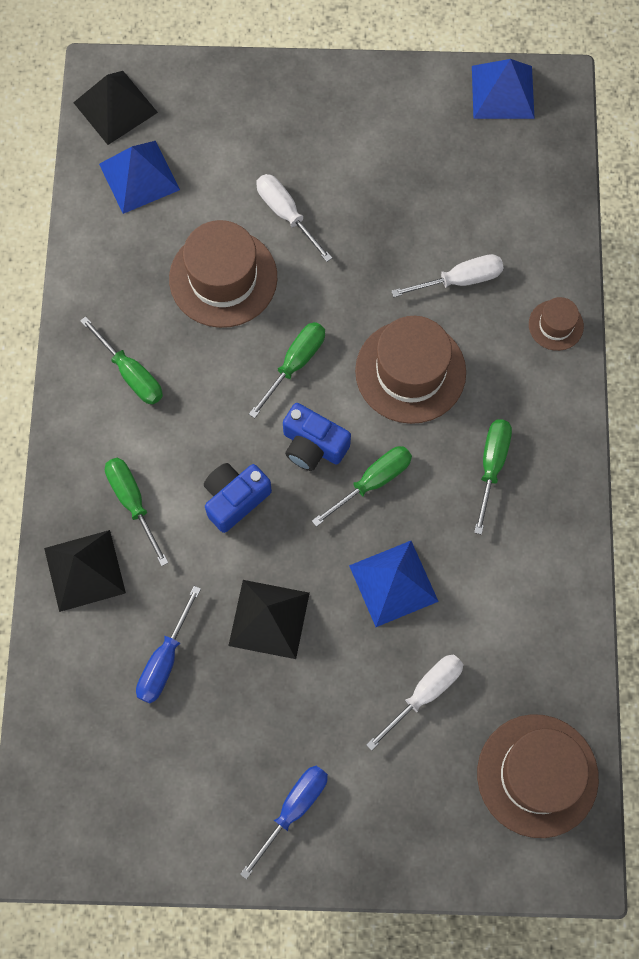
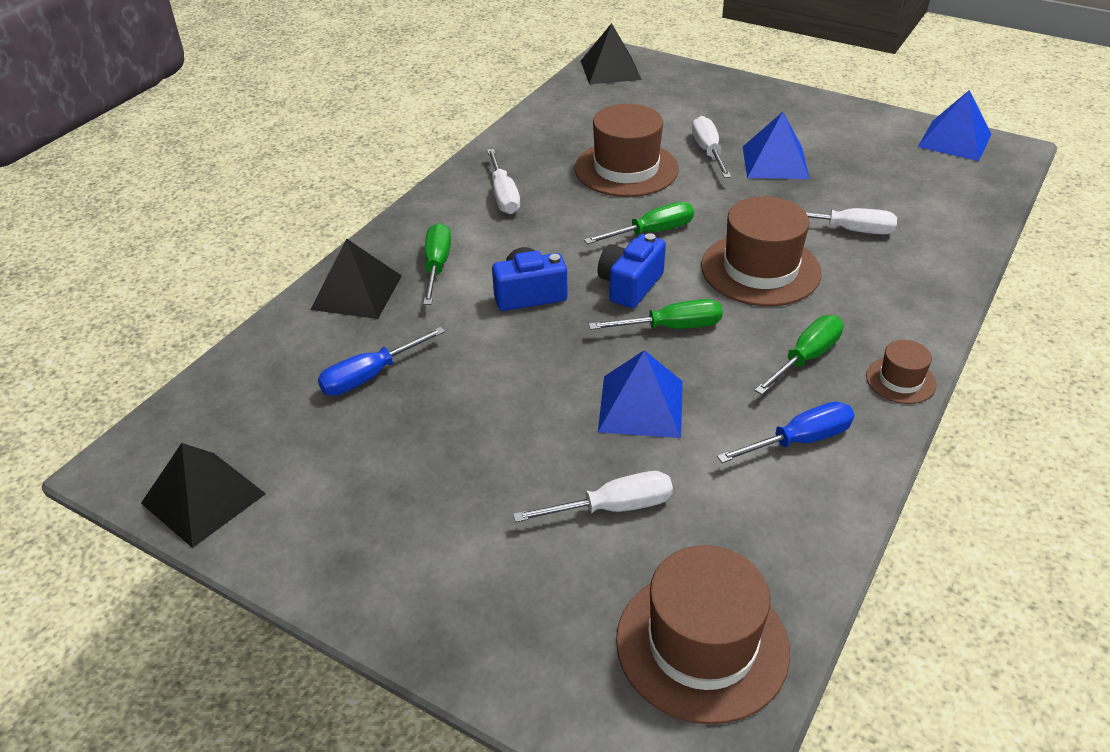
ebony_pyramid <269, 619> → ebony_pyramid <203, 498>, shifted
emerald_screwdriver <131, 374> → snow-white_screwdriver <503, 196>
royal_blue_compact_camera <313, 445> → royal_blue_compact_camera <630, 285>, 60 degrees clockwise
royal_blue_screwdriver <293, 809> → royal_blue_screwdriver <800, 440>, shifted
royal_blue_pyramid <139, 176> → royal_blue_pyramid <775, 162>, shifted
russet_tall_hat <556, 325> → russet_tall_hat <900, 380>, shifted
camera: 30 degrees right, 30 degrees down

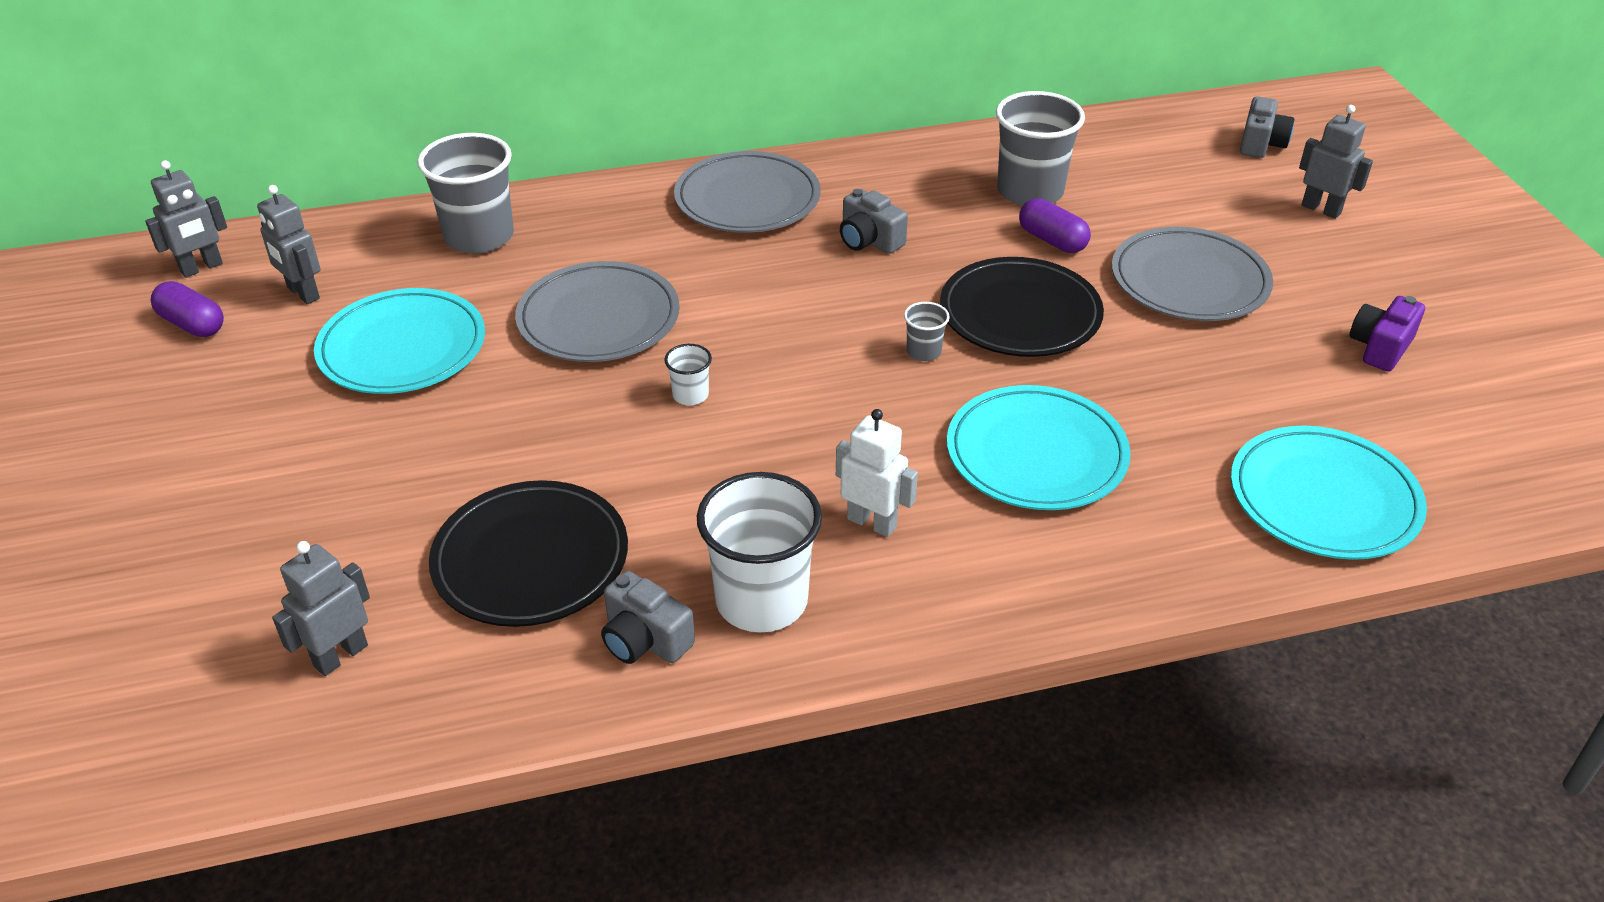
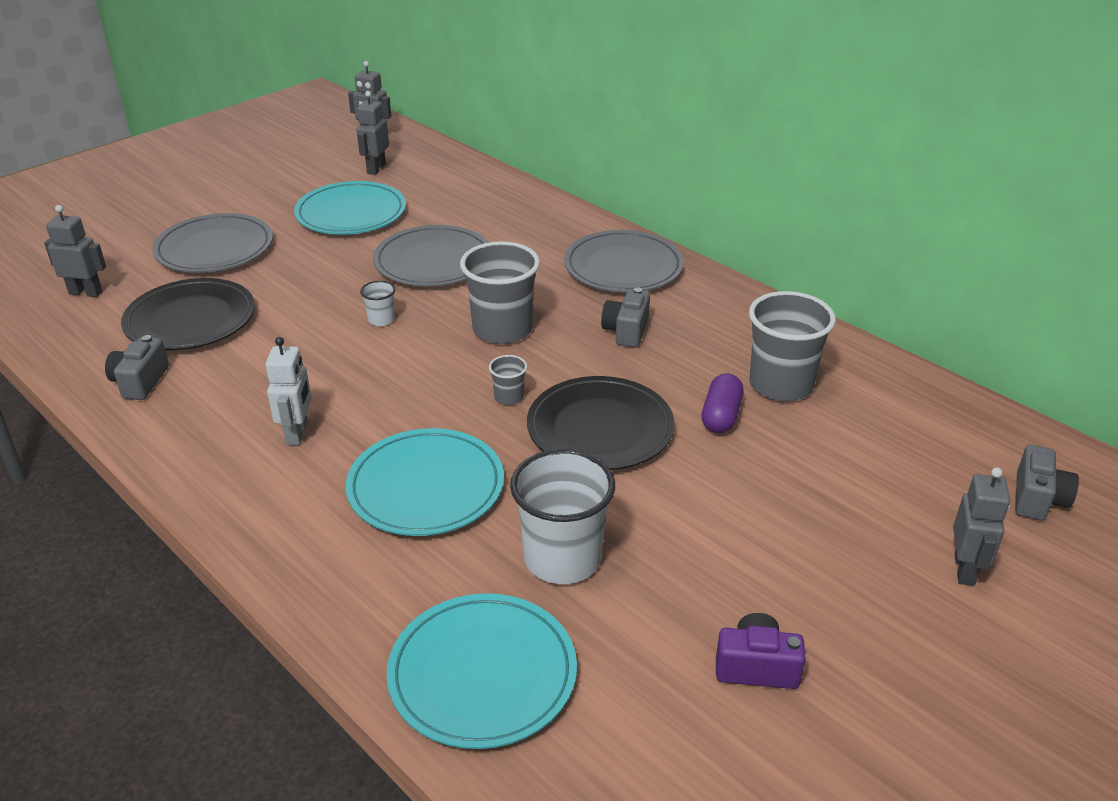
grey_plate <1189, 281> → grey_plate <214, 248>, shifted
grey_beaker <479, 237> → grey_beaker <502, 330>, shifted
snow-white_beaker <761, 600> → snow-white_beaker <562, 558>, shifted
grey_compact_camera <1261, 144> → grey_compact_camera <1037, 499>, 60 degrees counterclockwise
royal_purple_pill <192, 324> → -
camera: 60 degrees right, 5 degrees down

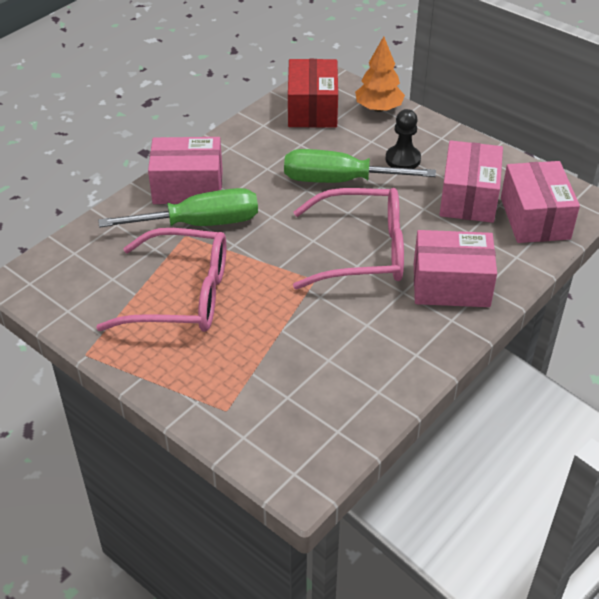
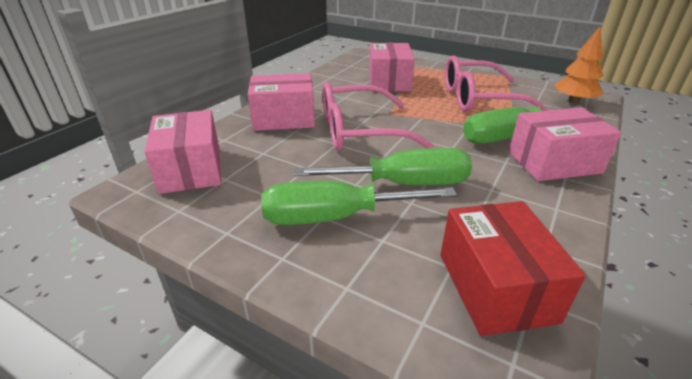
ebony_chess_pawn <403, 159> → emerald_screwdriver <335, 217>
rose-pink_parcel <468, 198> → rose-pink_parcel <389, 81>, shifted
bright_orange_fir_tree <378, 108> → bright_orange_fir_tree <574, 101>, shifted
camera: 170 degrees right, 10 degrees down

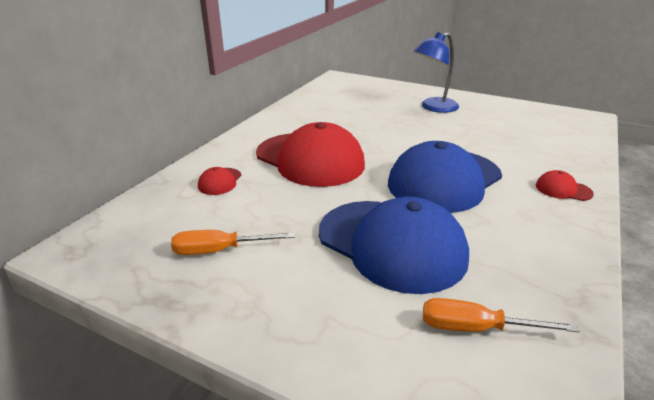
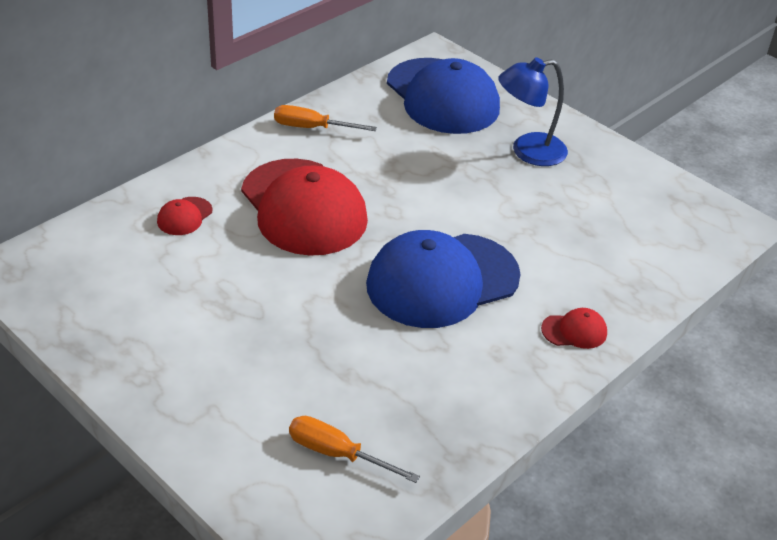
bright_orange_screwdriver <219, 250> → bright_orange_screwdriver <312, 128>, shifted
royal_blue_peaked_cap <391, 244> → royal_blue_peaked_cap <442, 96>, shifted
red_peaked_cap <563, 189> → red_peaked_cap <574, 331>, 135 degrees clockwise
camera: 15 degrees right, 10 degrees up

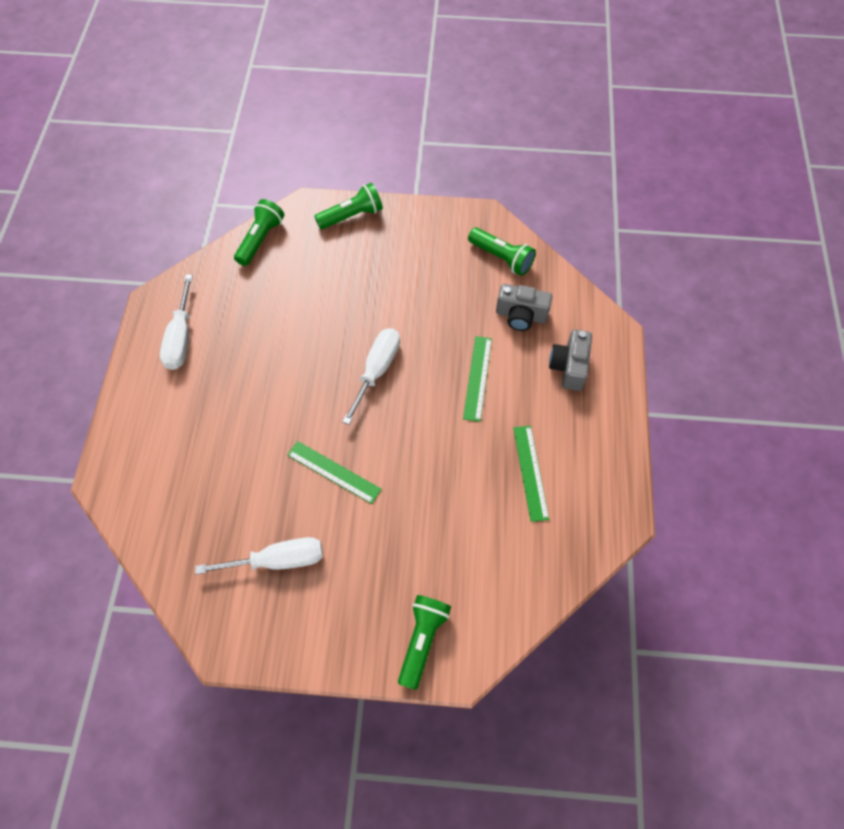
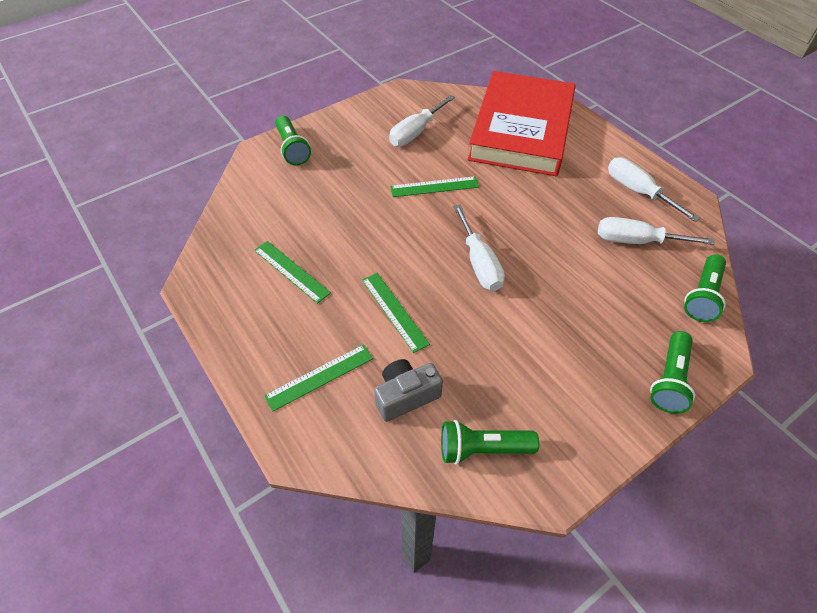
grey_compact_camera <569, 367> → emerald_ruler <319, 377>
- → red_hardback <521, 129>
- → snow-white_screwdriver <636, 241>
emerald_torch <260, 239> → emerald_torch <702, 296>, 45 degrees clockwise
camera: 140 degrees right, 10 degrees down

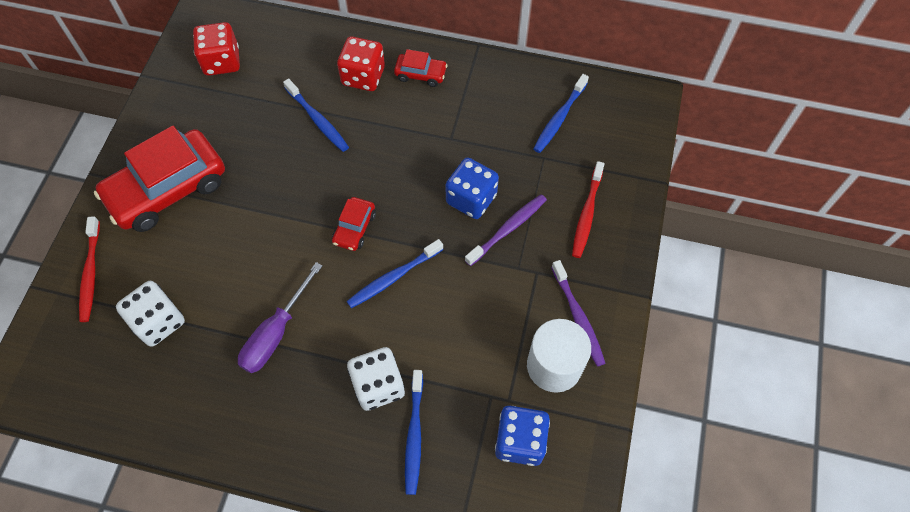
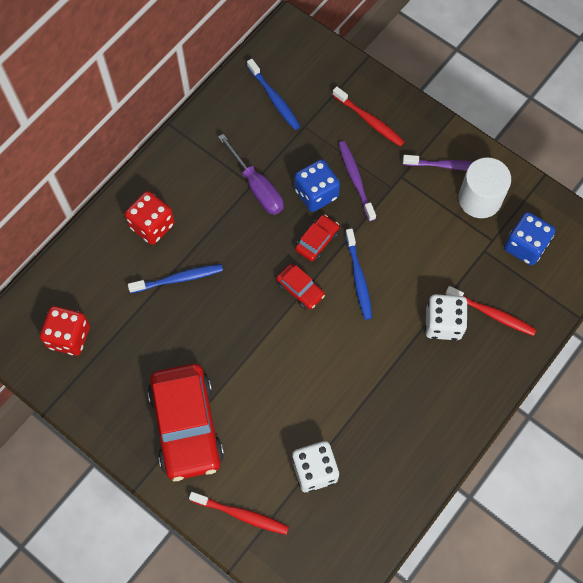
royal_purple_screwdriver <276, 333> → royal_purple_screwdriver <257, 187>, shifted
red_automobile <421, 74> → red_automobile <317, 241>, shifted
royal_blue_tooth_brush <414, 435> → red_tooth_brush <492, 314>
camera: 65 degrees left, 5 degrees up

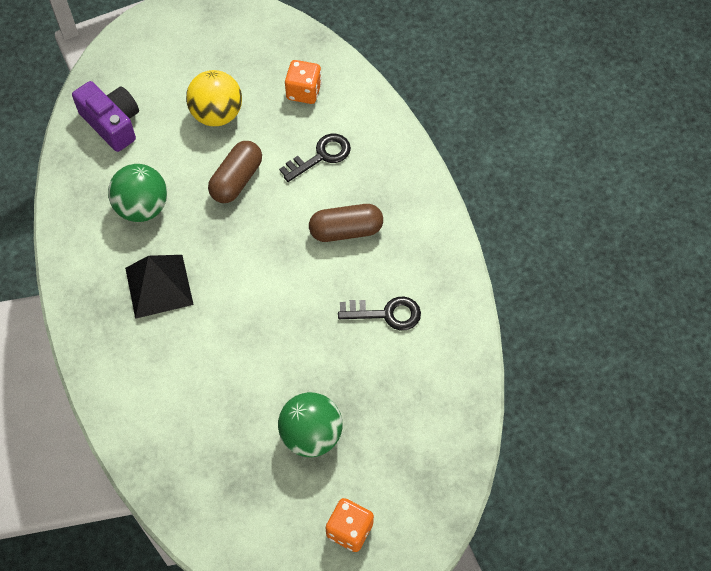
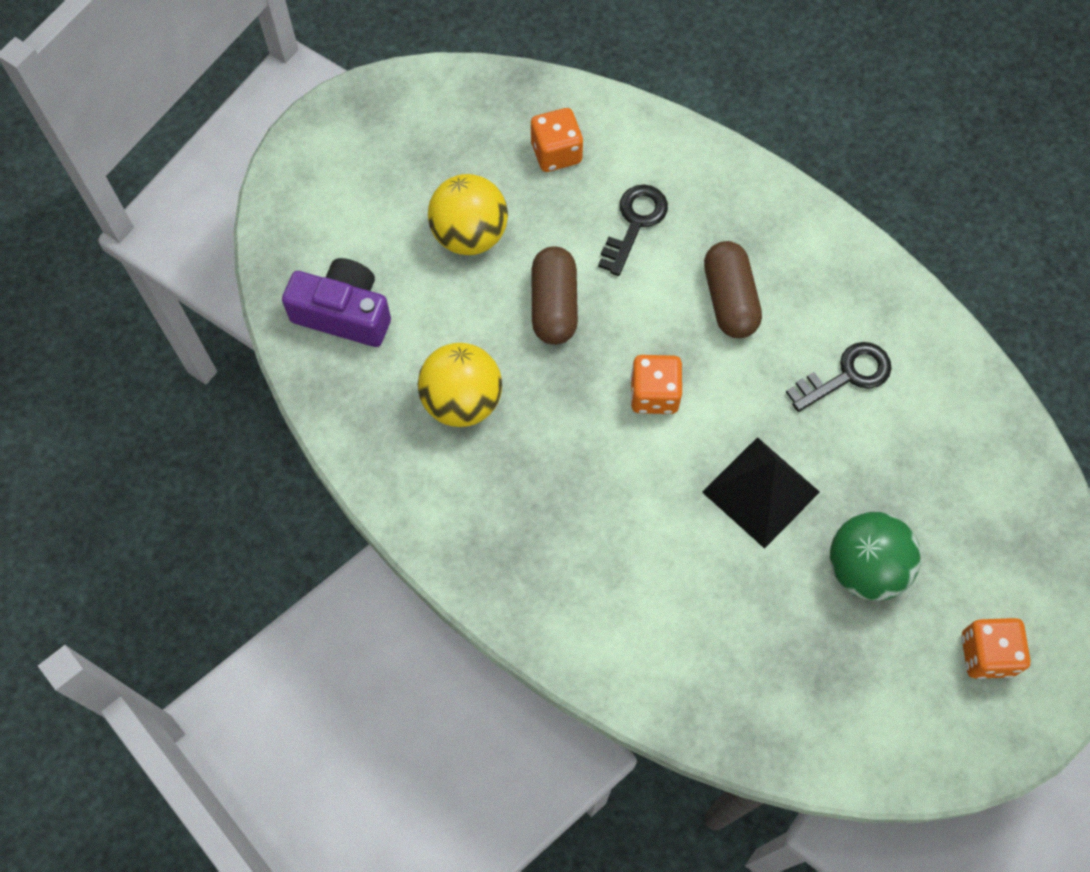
emerald_sphere <142, 207> → bright_yellow_sphere <462, 401>
- → bright_orange_game_die <654, 394>
ebony_pyramid <159, 286> → ebony_pyramid <761, 492>, shifted
russet_pill <346, 230> → russet_pill <729, 299>, 60 degrees counterclockwise
camera: 30 degrees left, 5 degrees up

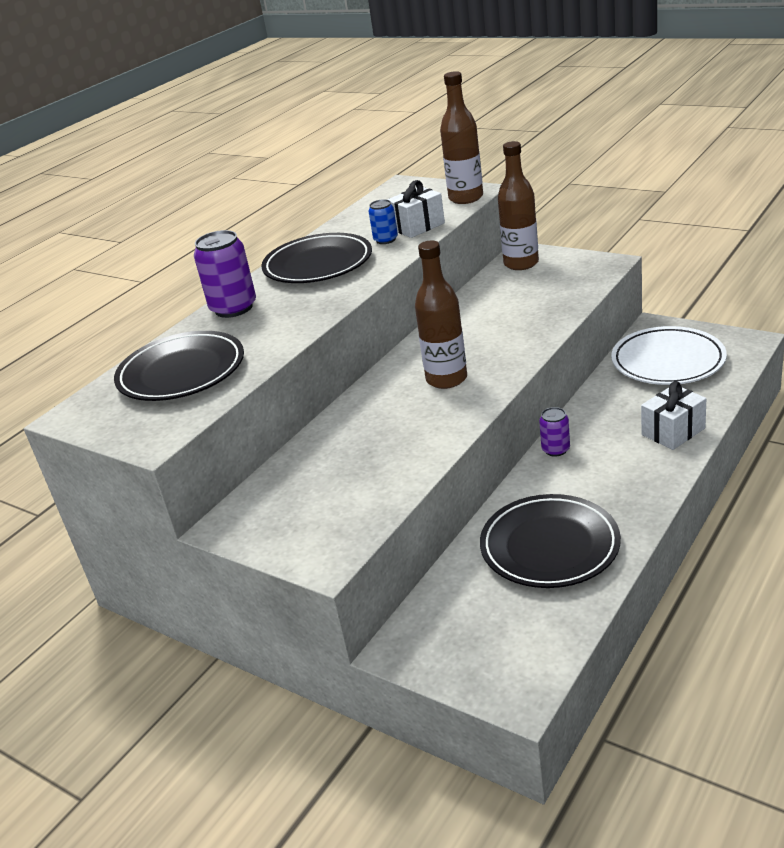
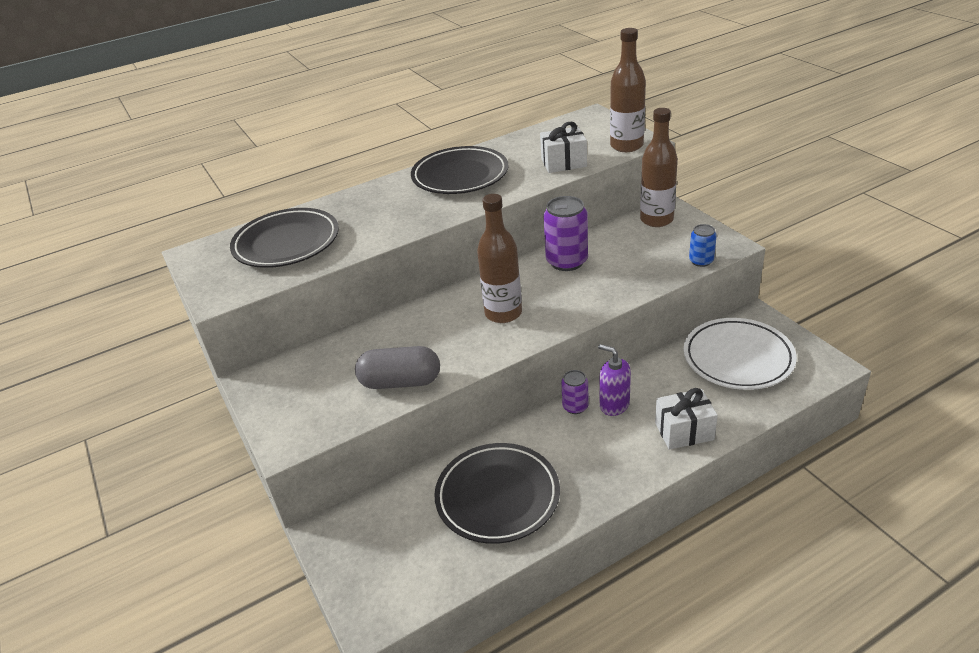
- → grey_pill <400, 382>
royal_purple_can <233, 308> → royal_purple_can <567, 261>, shifted
- → royal_purple_soap_dispenser <614, 405>
royal_blue_can <385, 240> → royal_blue_can <701, 261>, shifted
camera: 25 degrees right, 5 degrees up

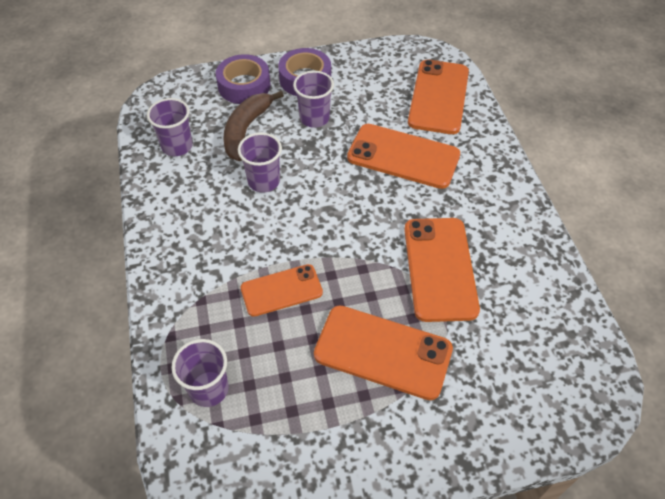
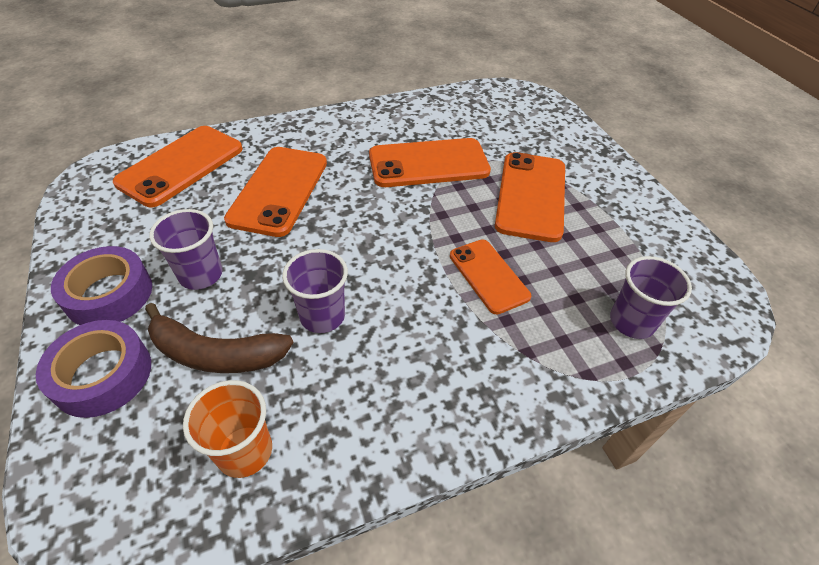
bright_orange_mobile_phone <438, 97> → bright_orange_mobile_phone <181, 166>, 60 degrees counterclockwise
royal_purple_beaker <177, 146> → bright_orange_beaker <245, 451>
camera: 100 degrees left, 5 degrees down

